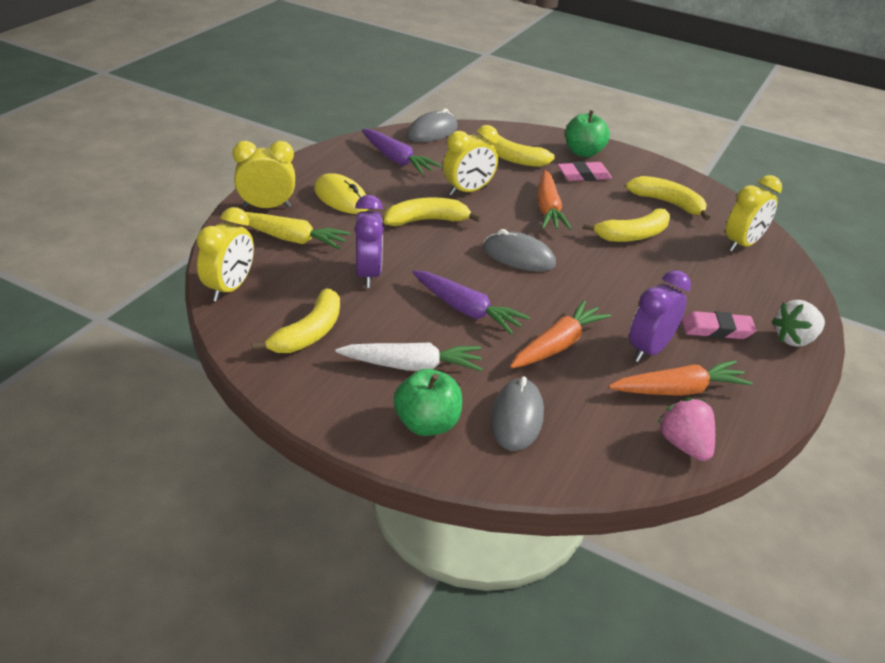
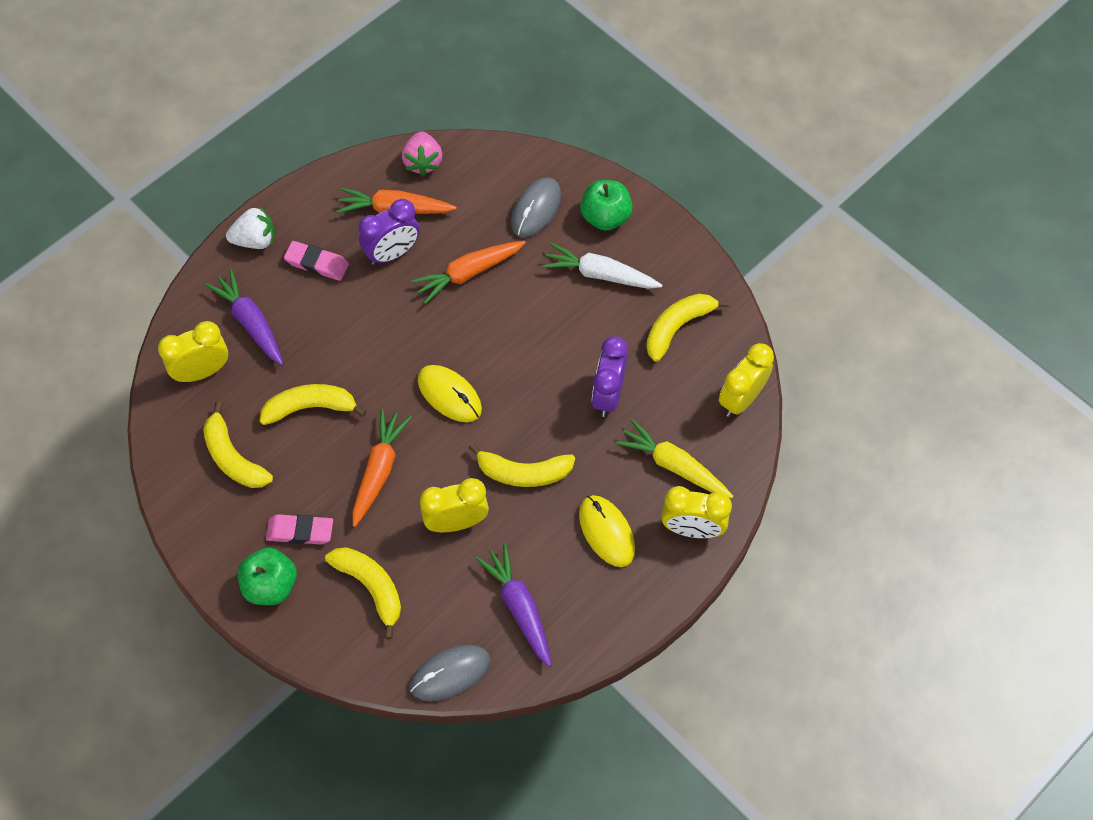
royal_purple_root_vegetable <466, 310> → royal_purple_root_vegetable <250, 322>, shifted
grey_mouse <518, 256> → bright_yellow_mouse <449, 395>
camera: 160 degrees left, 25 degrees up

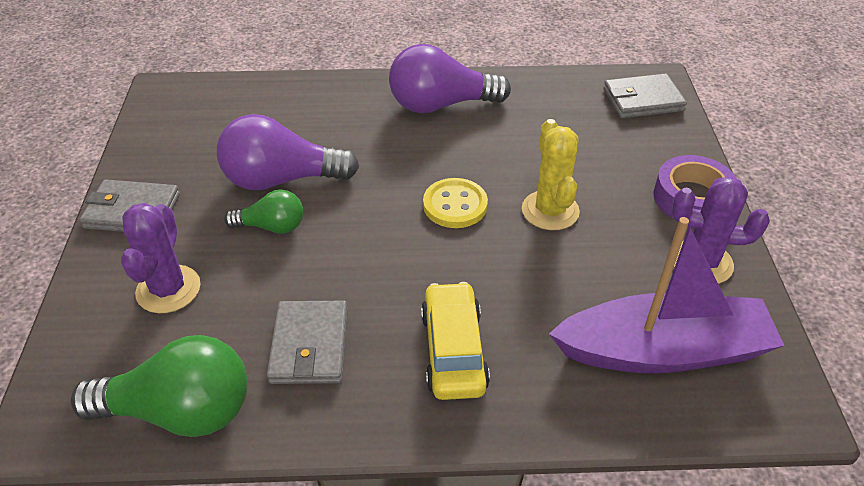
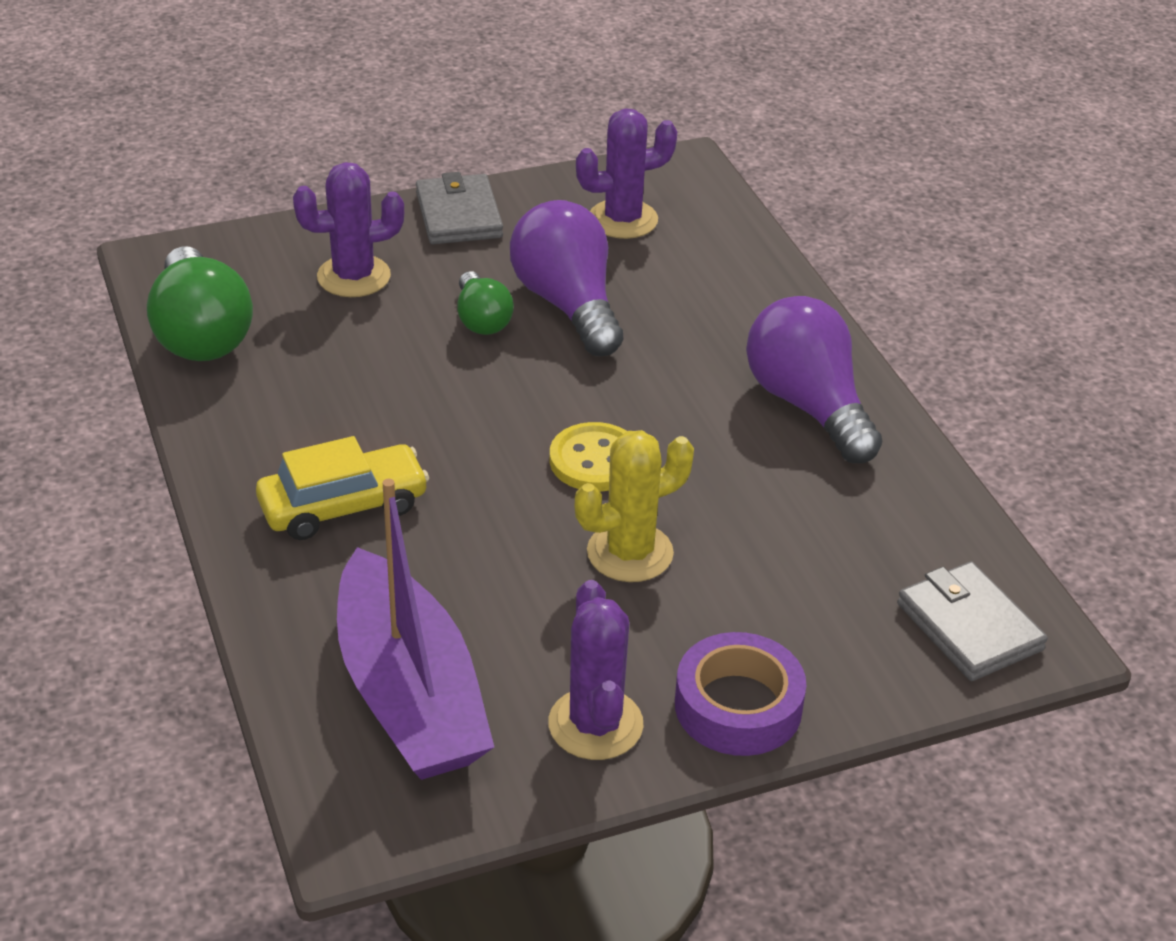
- → royal_purple_cactus <623, 220>
grey_billfold <310, 345> → -
camera: 70 degrees right, 5 degrees down

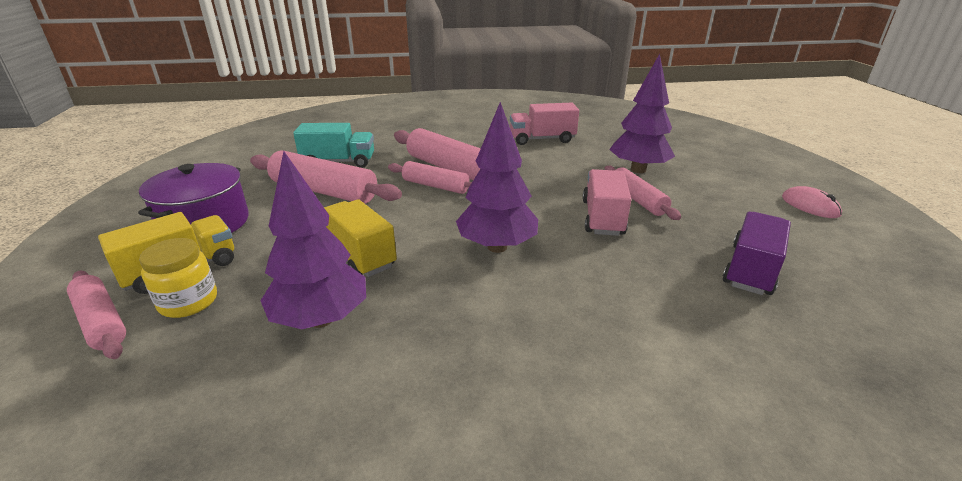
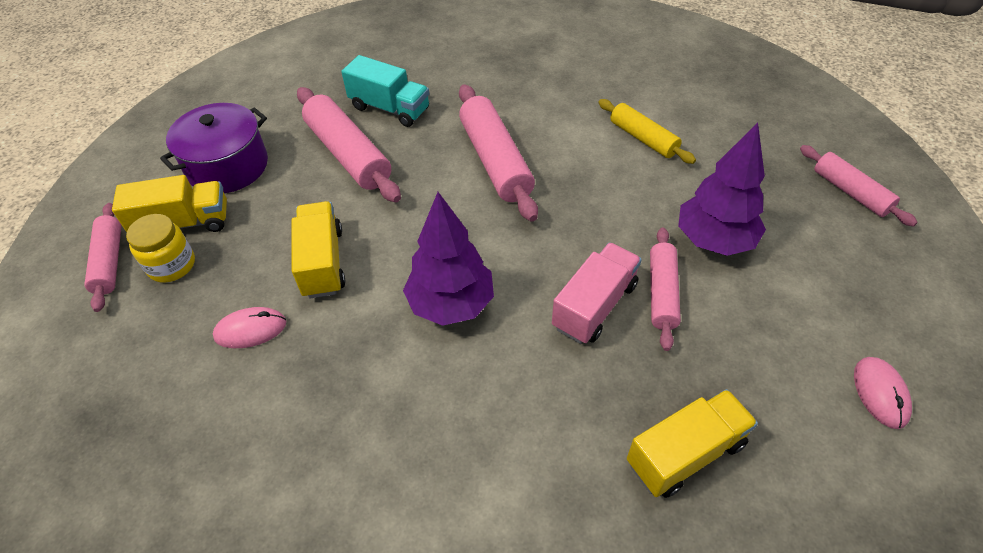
royal_purple_fir_tree <321, 319> → rose-pink_mouse <250, 330>
rose-pink_toy_truck <542, 139> → bright_yellow_dough_roller <643, 138>
royal_purple_toy_truck <751, 269> → bright_yellow_toy_truck <685, 453>
rose-pink_dough_roller <435, 186> → rose-pink_dough_roller <850, 192>, shifted
camera: 30 degrees right, 20 degrees up

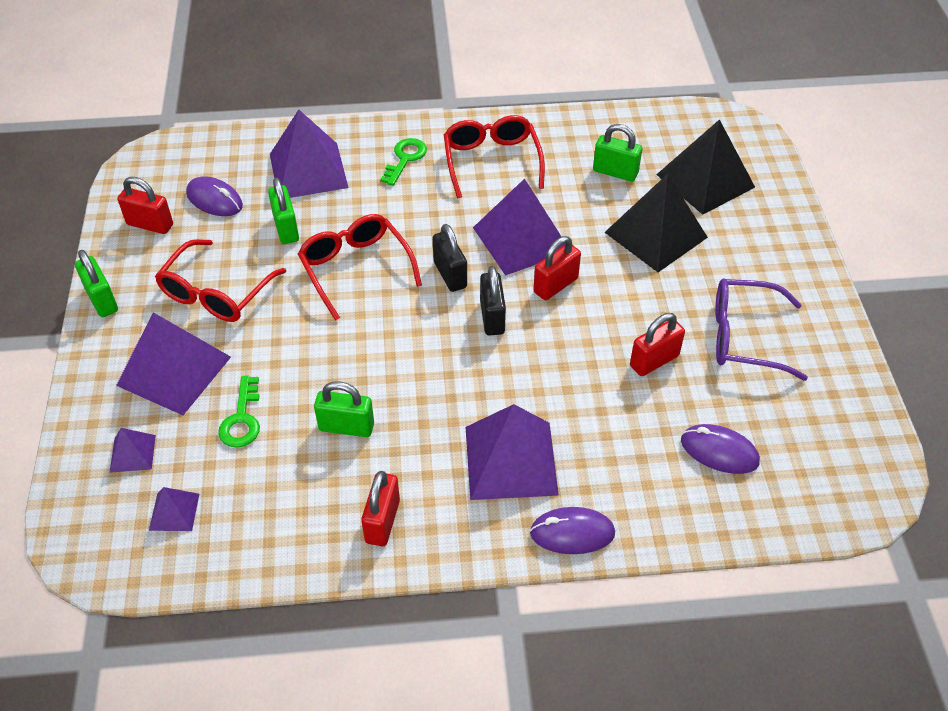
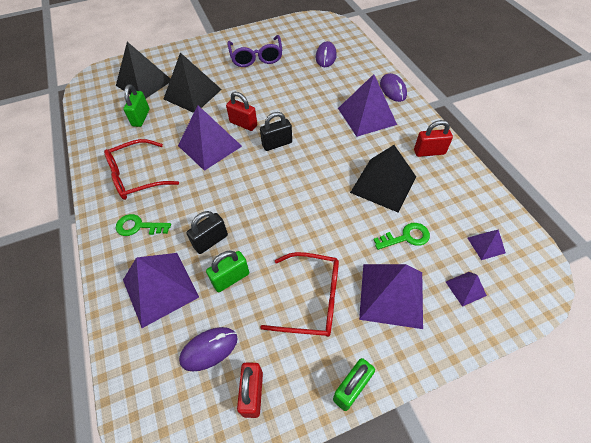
royal_purple_mouse <214, 200> → royal_purple_mouse <209, 349>, 45 degrees clockwise
ebony_small_lock <450, 275> → ebony_small_lock <210, 241>, shifted
emerald_small_lock <346, 427> → ebony_pyramid <383, 184>
red_spectacles <355, 268> → -
red_small_lock <654, 361> → -
camera: 105 degrees left, 5 degrees up

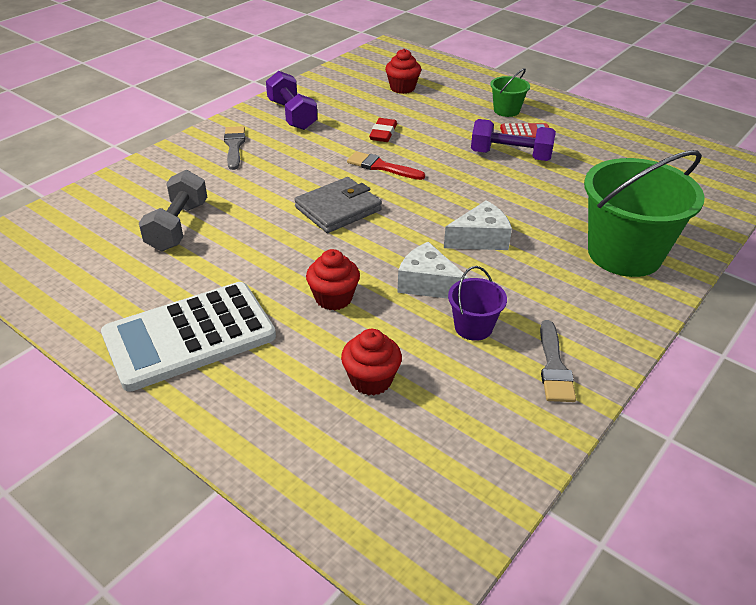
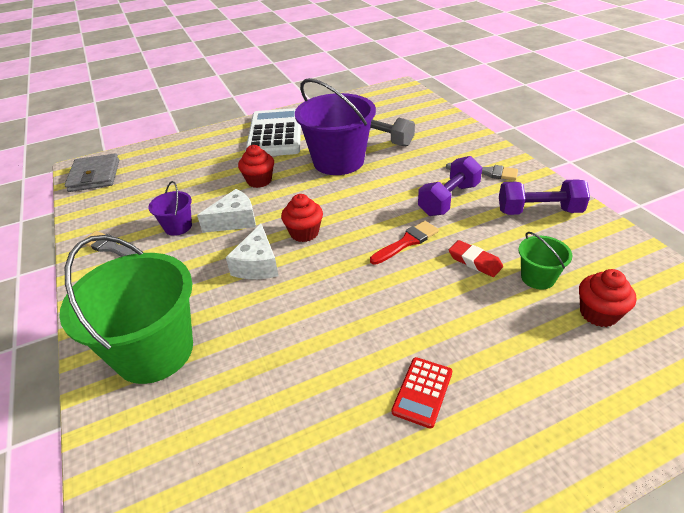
grey_billfold <338, 209> → grey_billfold <94, 176>, shifted
red_fairy_cake <371, 380> → red_fairy_cake <304, 233>, shifted
- → royal_purple_bucket <338, 161>
royal_purple_dumbbell <510, 156> → royal_purple_dumbbell <448, 199>, shifted
emerald_bucket <506, 110> → emerald_bucket <537, 278>, shifted
camera: 120 degrees right, 0 degrees up

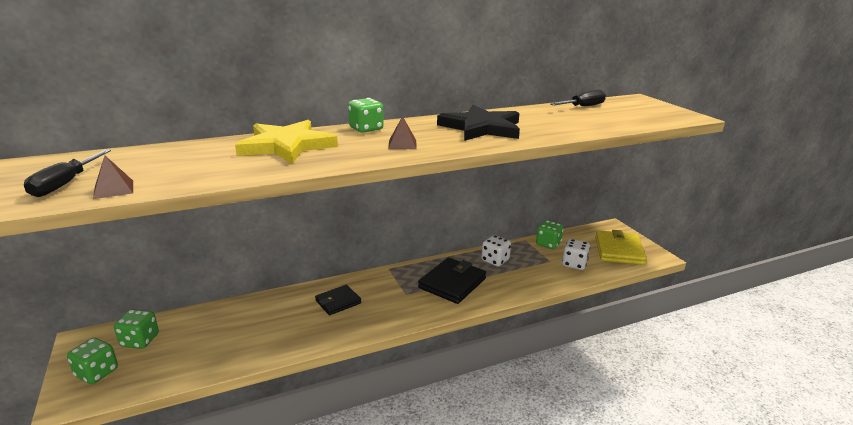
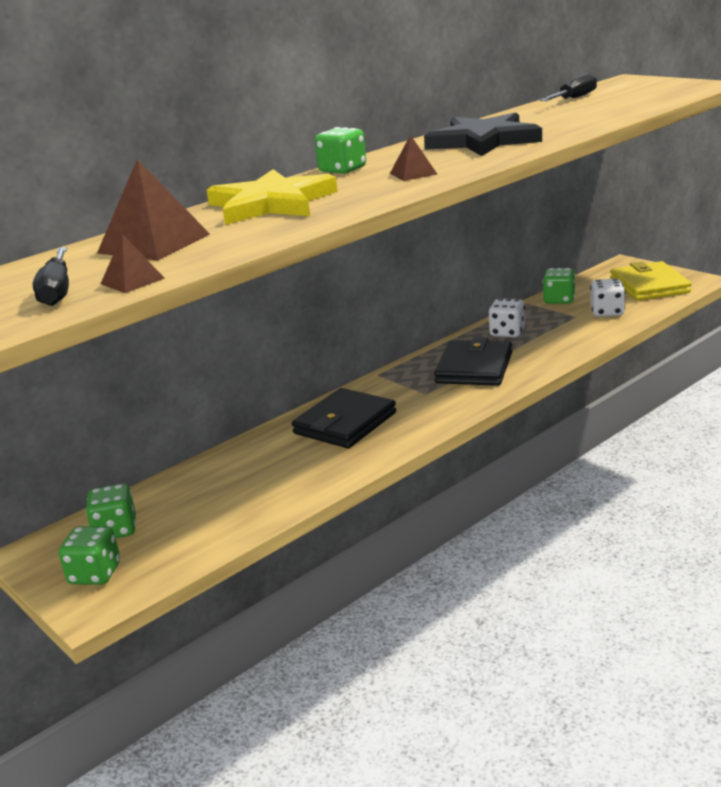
- → russet_pyramid <154, 243>
ebony_billfold <338, 302> → ebony_billfold <345, 423>, x1.63
camera: 15 degrees left, 0 degrees up

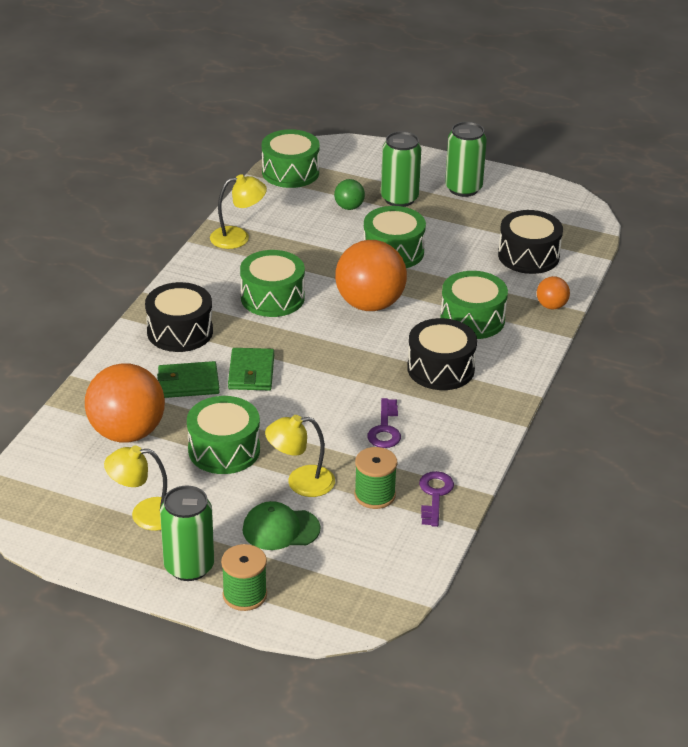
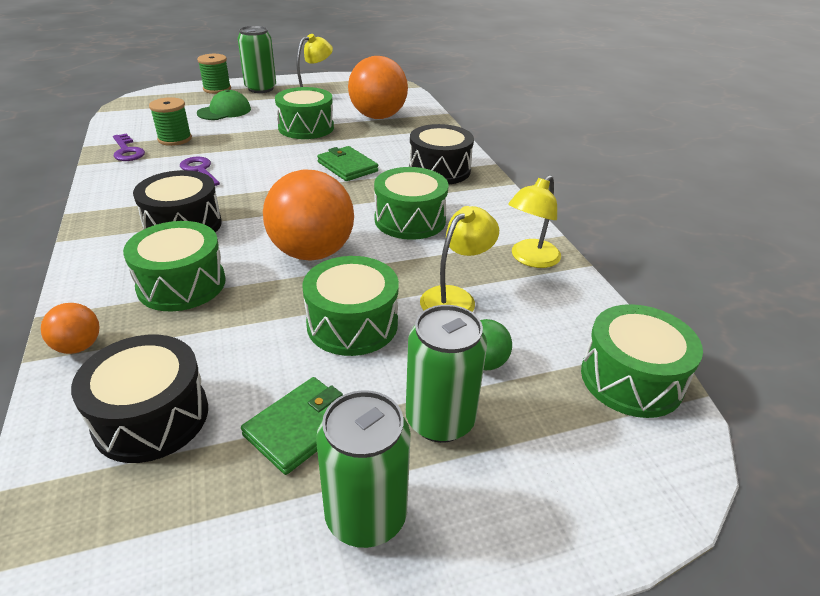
emerald_billfold <188, 383> → emerald_billfold <301, 427>, shifted
bright_yellow_lamp <300, 482> → bright_yellow_lamp <455, 298>, shifted
camera: 140 degrees right, 0 degrees up

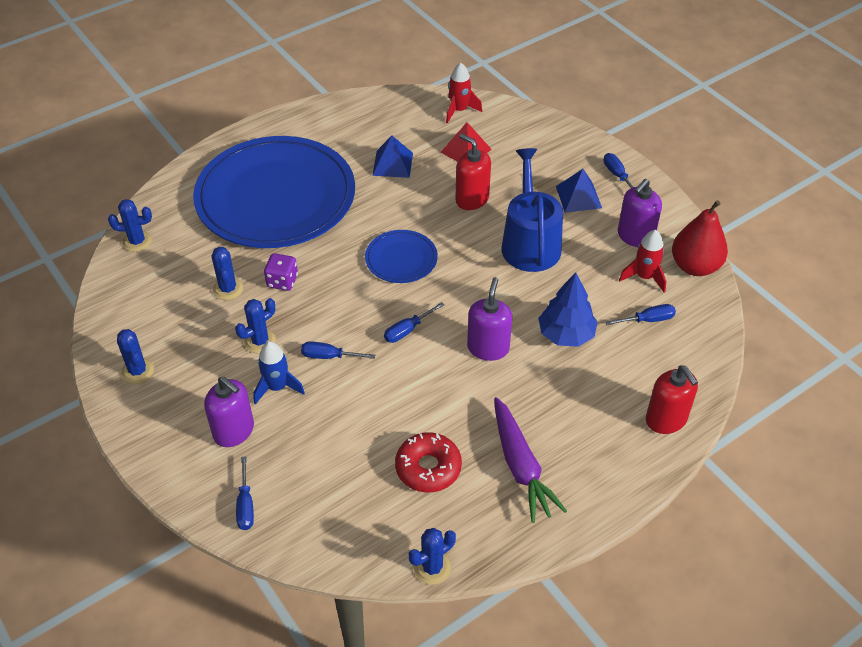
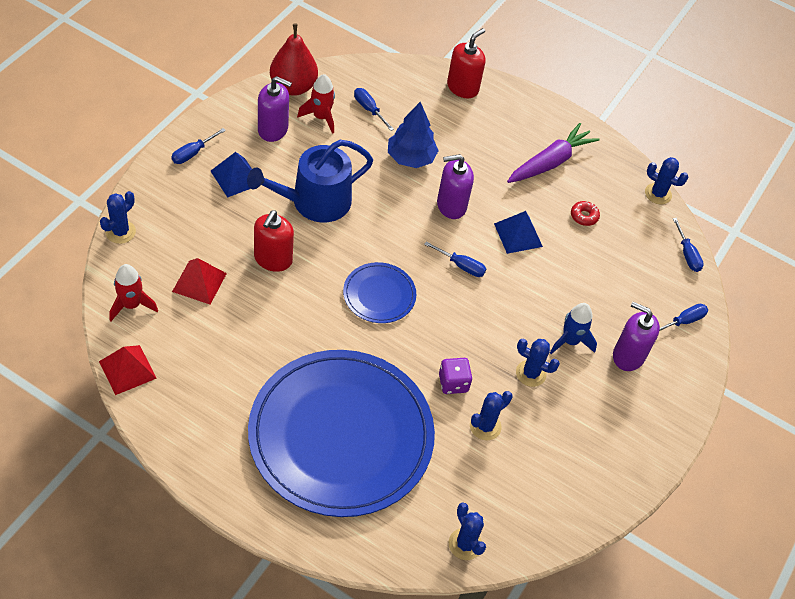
- → red_pyramid <127, 369>
royal_blue_cactus <138, 371> → royal_blue_cactus <120, 232>, shifted
royal_blue_pyramid <393, 164> → royal_blue_pyramid <518, 235>, shifted
red_doughnut <428, 468> → red_doughnut <584, 216>, x0.55
royal_purple_soap_dispenser <234, 431> → royal_purple_soap_dispenser <628, 356>, 75 degrees counterclockwise
royal_blue_screwdriver <329, 356> → royal_blue_screwdriver <687, 254>, shifted
camera: 120 degrees left, 5 degrees up

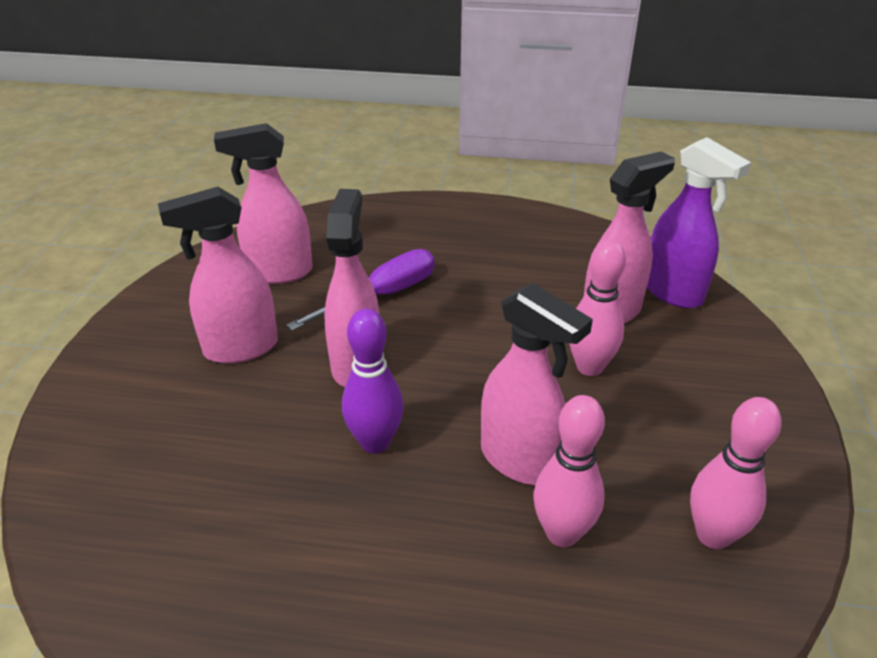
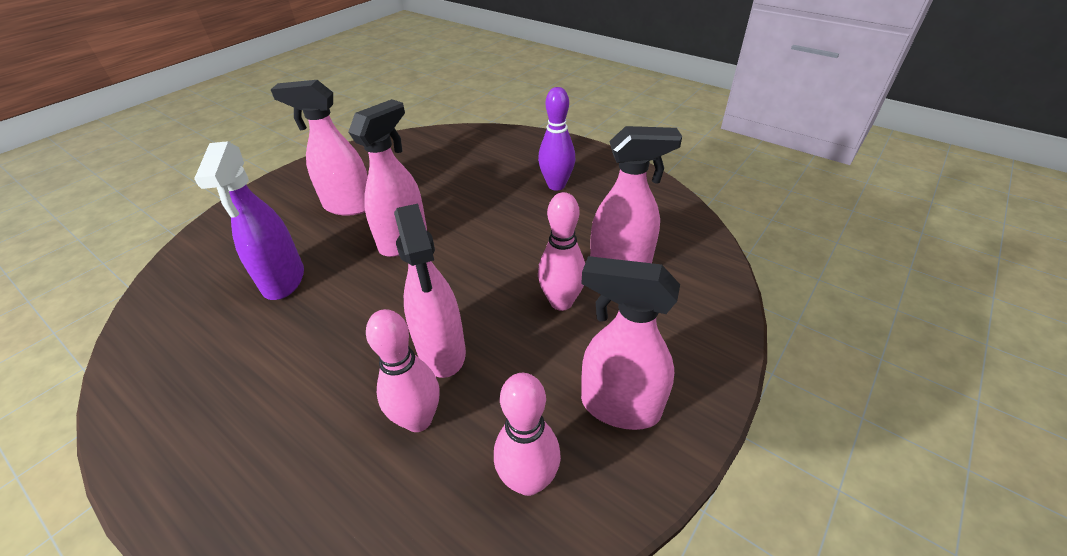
royal_purple_spray_cleaner <673, 293> → royal_purple_spray_cleaner <283, 280>, shifted
royal_purple_tenpin <375, 442> → royal_purple_tenpin <556, 185>, shifted
rose-pink_spray_cleaner <279, 273> → rose-pink_spray_cleaner <619, 406>, shifted
royal_purple_screwdriver <381, 296> → -
camera: 30 degrees right, 5 degrees up

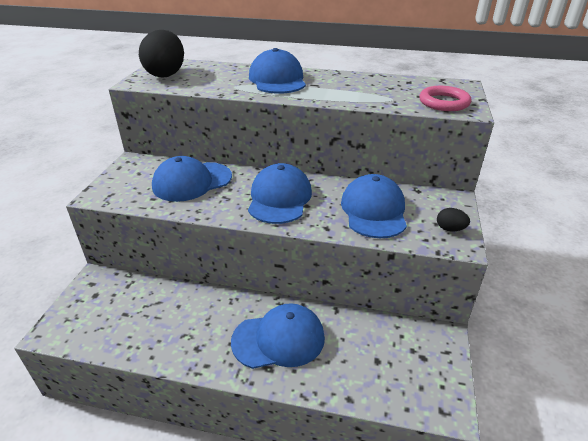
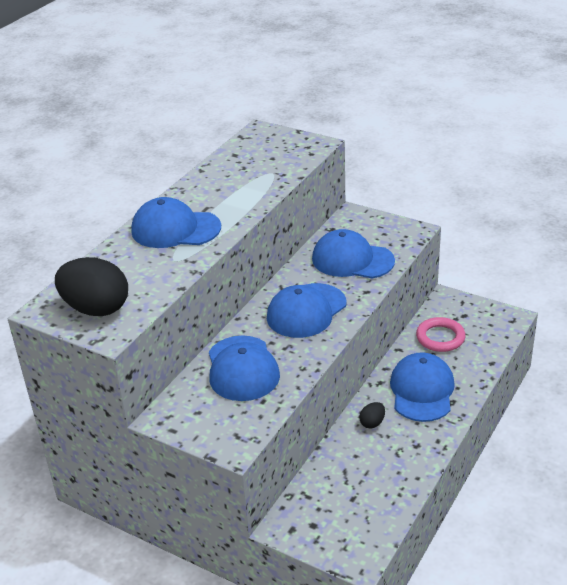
royal_blue_peaked_cap <279, 198> → royal_blue_peaked_cap <306, 311>, 75 degrees counterclockwise
ebony_toy_egg <450, 229> → ebony_toy_egg <372, 423>, shifted
rose-pink_torus <444, 102> → rose-pink_torus <440, 338>, shifted
camera: 70 degrees left, 0 degrees up

